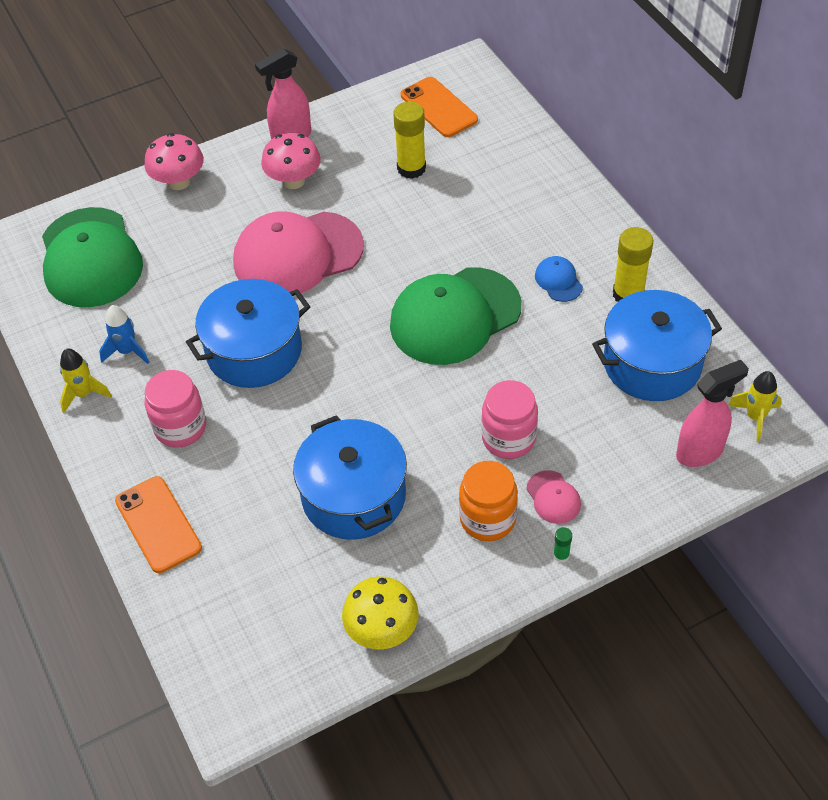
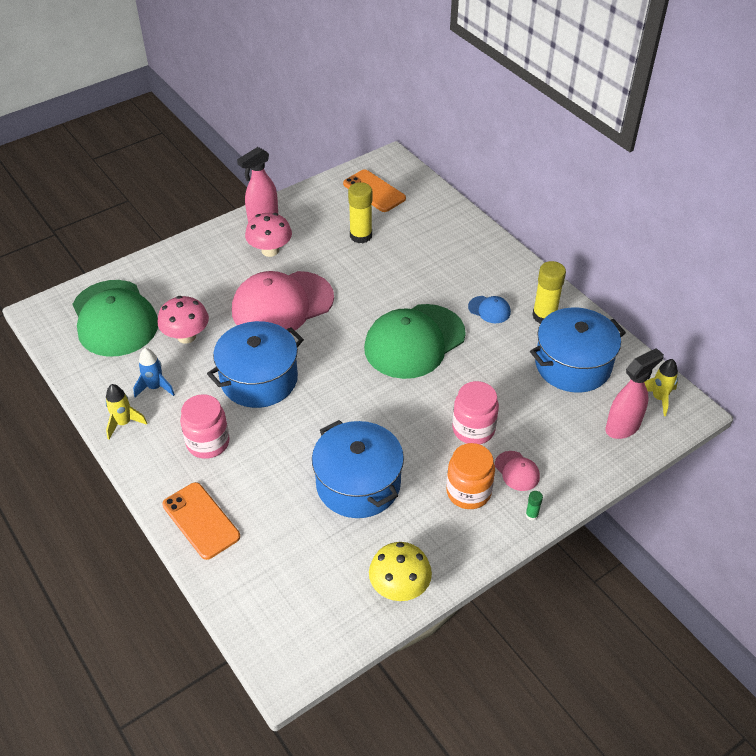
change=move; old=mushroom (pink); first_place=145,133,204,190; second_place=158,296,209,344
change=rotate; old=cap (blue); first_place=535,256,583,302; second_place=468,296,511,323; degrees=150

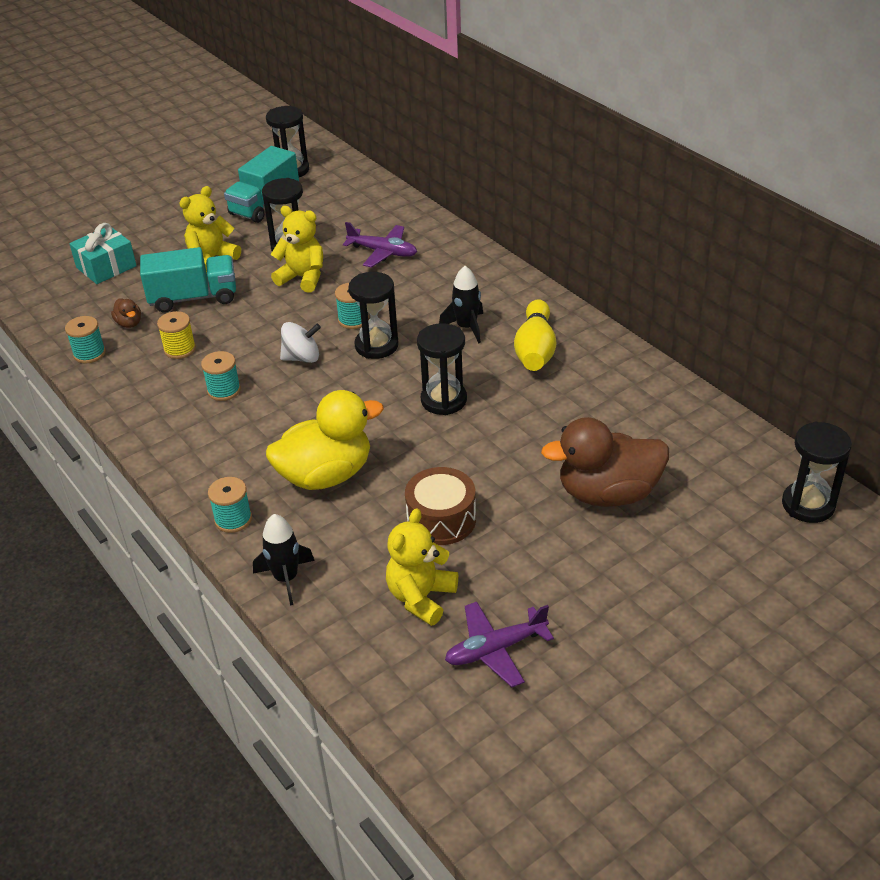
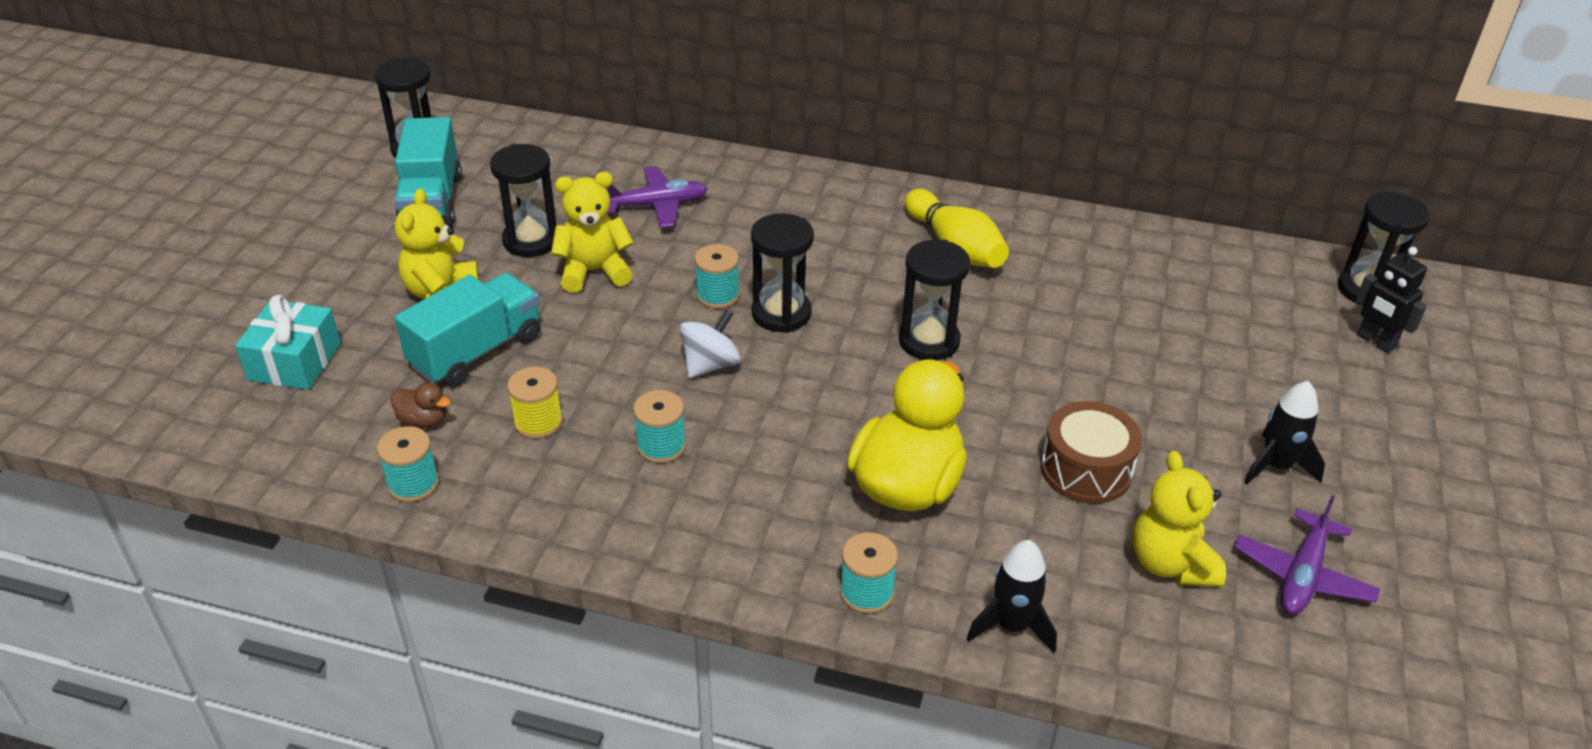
change=delete; old=duck (brown); first_place=541,417,669,507
change=insert; new=robot (black); second_place=1356,247,1427,353
change=move; old=rocket (black); first_place=439,266,483,343; second_place=1244,381,1325,484

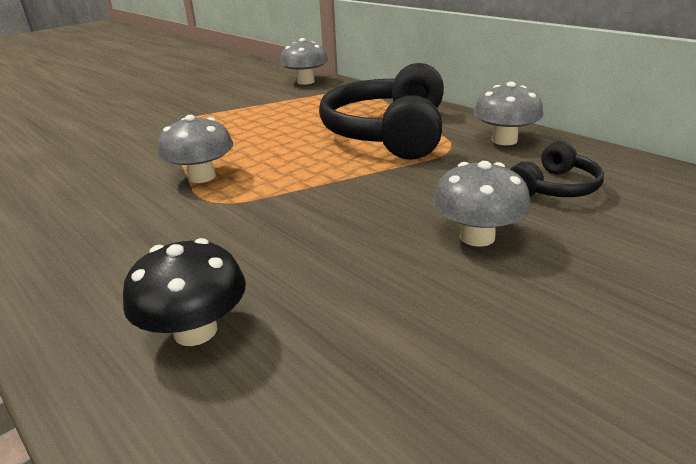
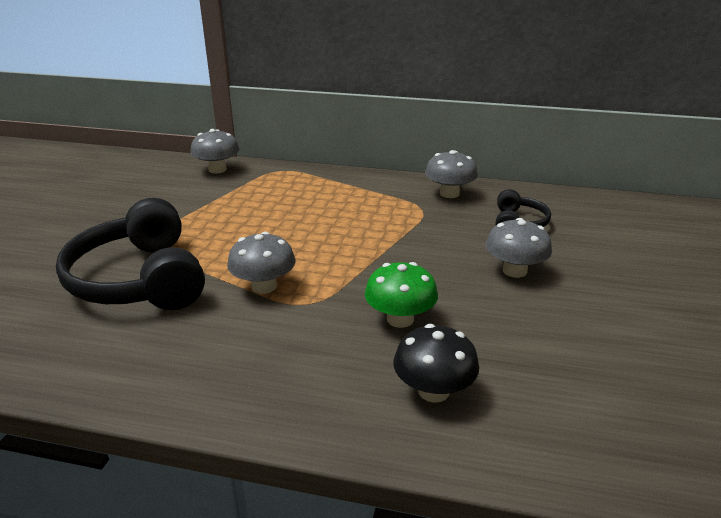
change=insert; new=mushroom (green); second_place=365,262,438,328
change=move; old=headphones (black); first_place=319,63,444,160; second_place=56,198,205,310

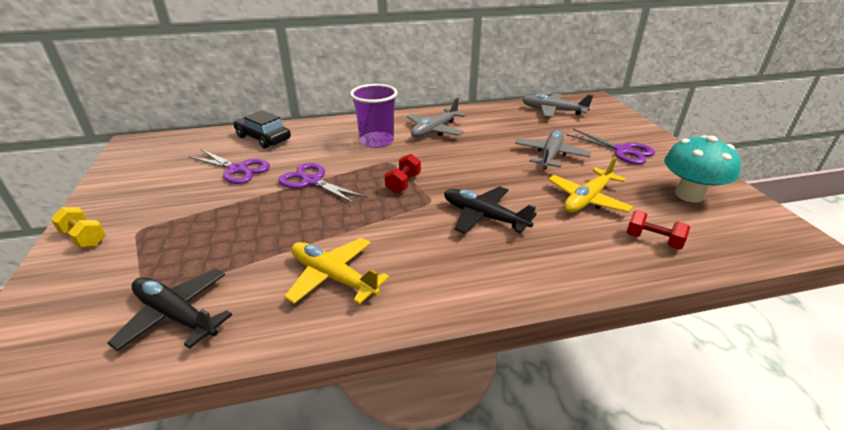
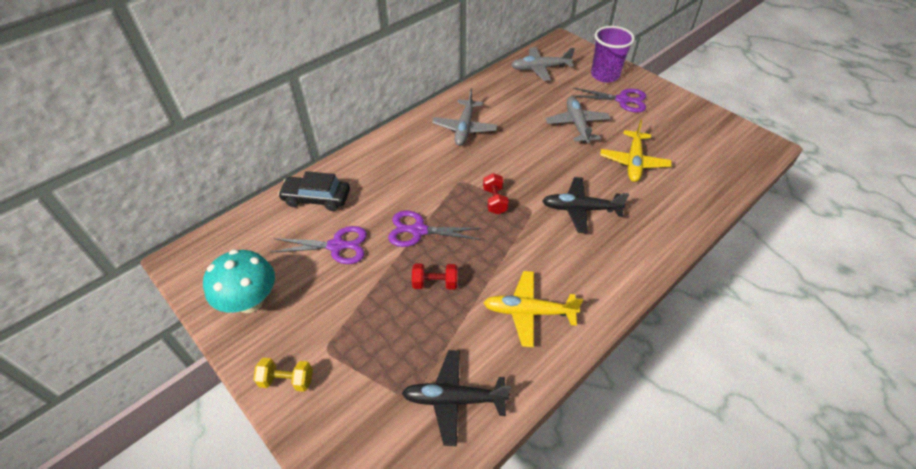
change=move; old=cup (purple); first_place=350,84,398,148; second_place=591,26,635,83
change=move; old=dumbbell (red); first_place=627,210,690,250; second_place=412,264,457,290
change=move; old=mushroom (turquoise); first_place=664,135,741,203; second_place=203,249,275,313

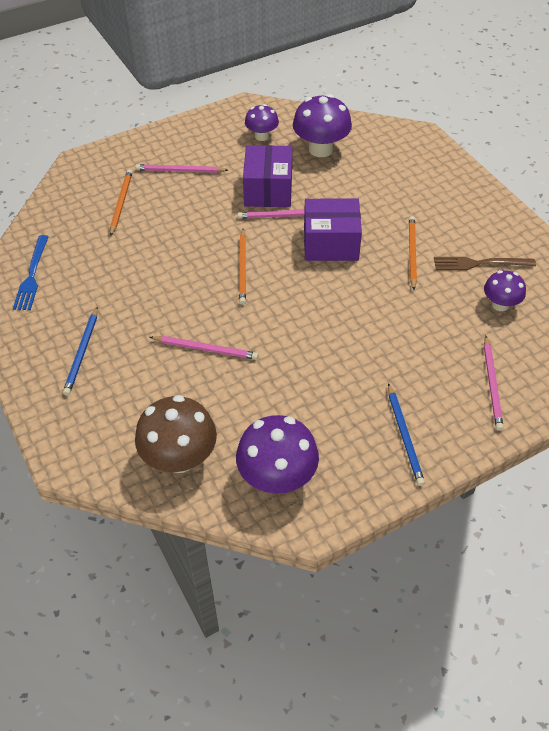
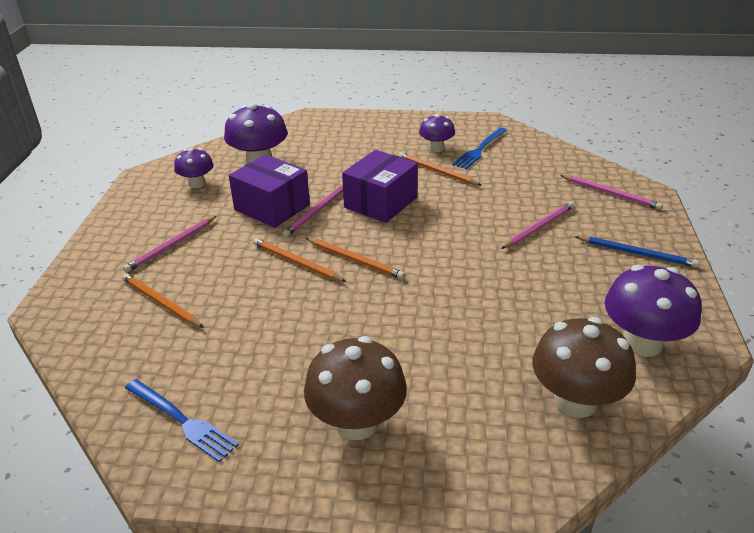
change=insert; new=pencil (orange); second_place=253,238,347,282
change=move; old=pencil (pink); first_place=150,336,258,360; second_place=501,202,574,249
change=move; old=mushroom (purple); first_place=484,270,526,311; second_place=419,114,455,152
change=replace; old=pencil (blue); new=mushroom (brown); first_place=63,307,98,396; second_place=304,336,407,440
change=recolor; old=fork (brown); new=fork (blue); first_place=434,257,536,270; second_place=452,128,507,169

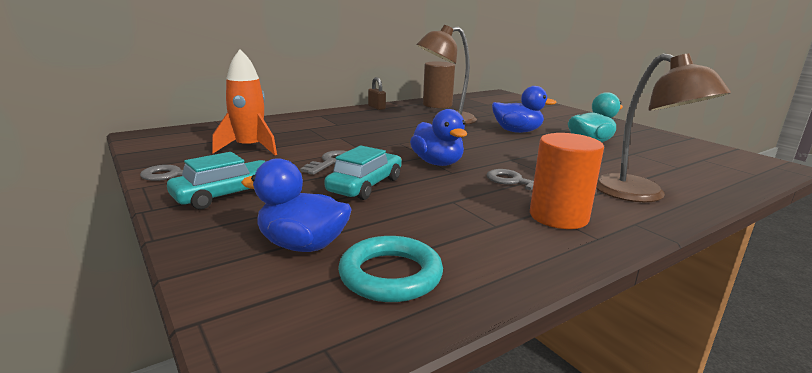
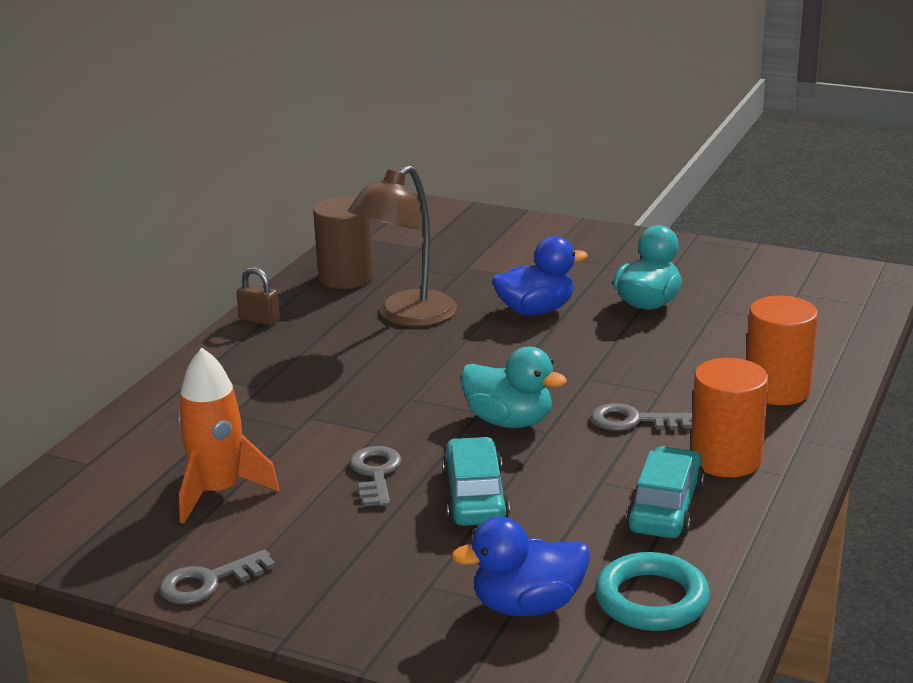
change=move; old=car (turquoise); first_place=167,152,266,210; second_place=626,446,705,538
change=replace; old=lamp (brown); new=cylinder (orange); first_place=596,53,731,202; second_place=746,296,818,405
change=recolor; old=duck (blue); new=duck (turquoise); first_place=410,109,467,166; second_place=461,347,567,428

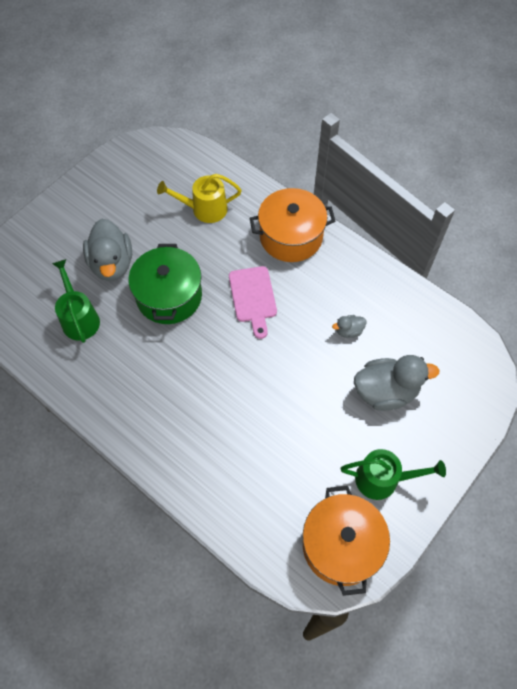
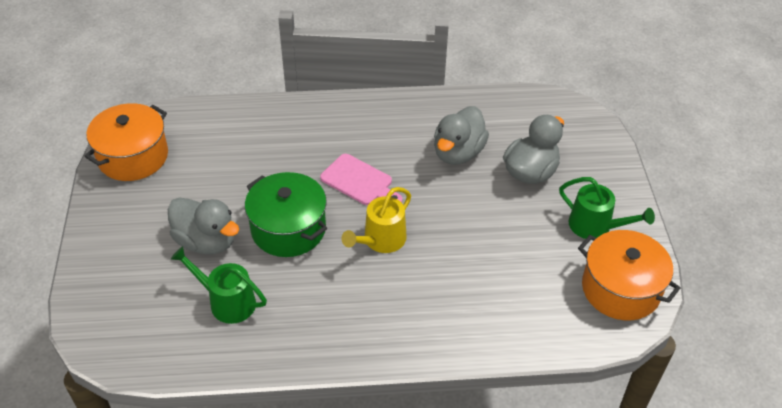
change=move; old=watering can (yellow); first_place=157,174,242,223; second_place=342,187,411,253
change=move; old=pot (orange); first_place=250,188,335,262; second_place=84,103,168,181
change=rotate; old=watering can (green); first_place=341,449,446,500; second_place=559,177,655,239; degrees=75
change=resize; old=duck (grey); first_place=332,315,367,338; second_place=434,106,489,165; factor=2.15

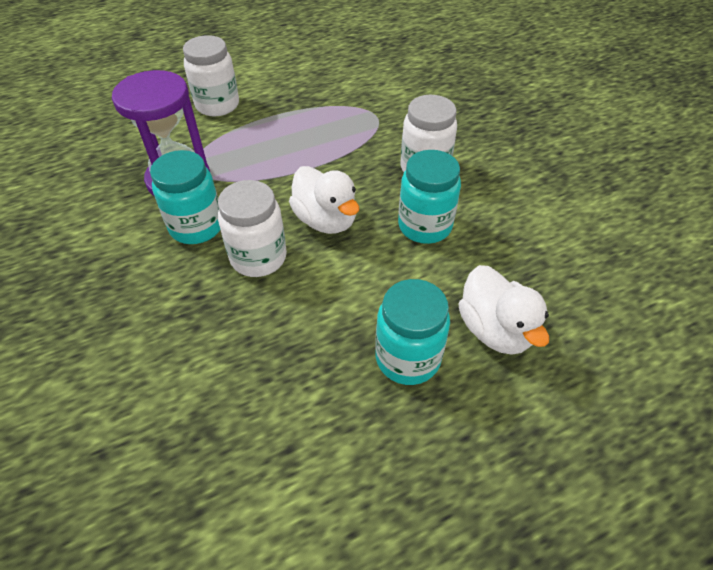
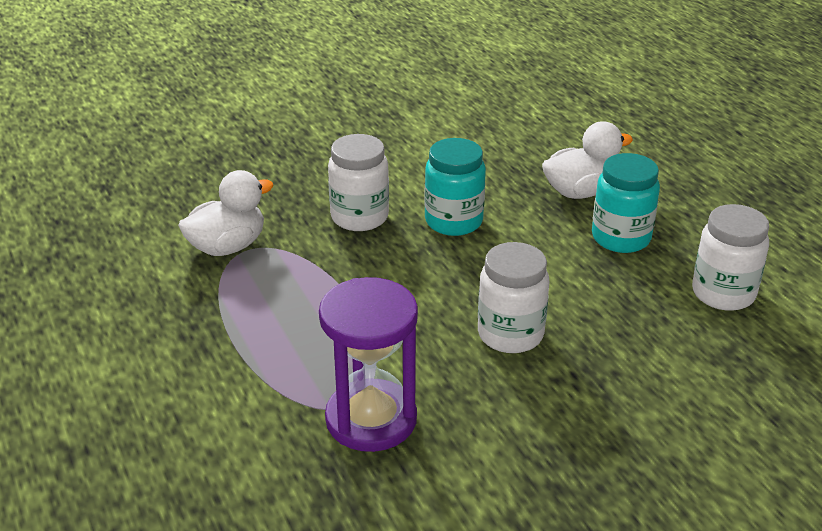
change=delete; old=jar (turquoise); first_place=150,150,220,244
change=move; old=jar (white); first_place=183,35,239,116; second_place=692,204,769,311
change=move; old=duck (white); first_place=289,166,359,234; second_place=178,170,274,256

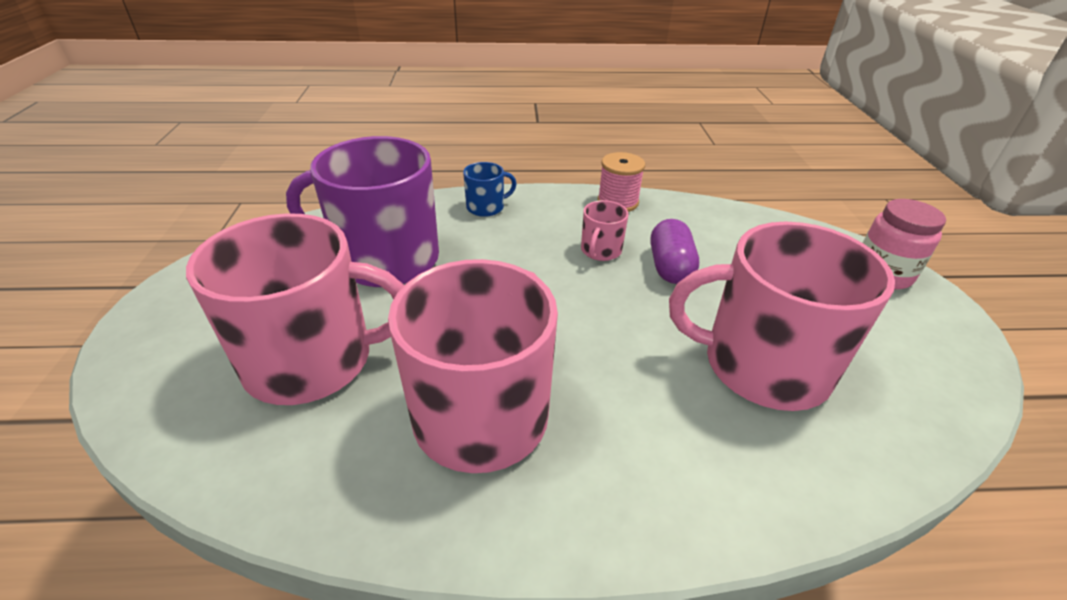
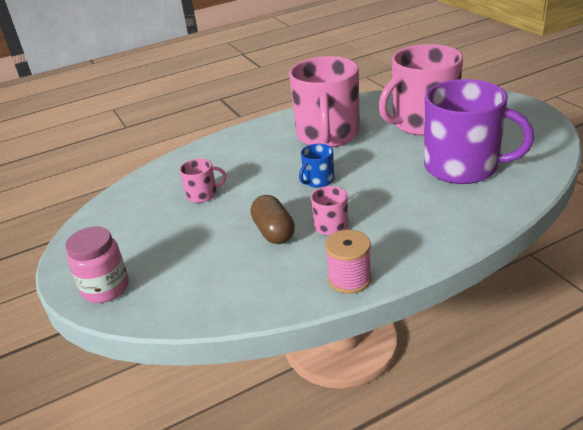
change=move; old=mug (blue); first_place=463,162,517,217; second_place=299,144,334,188
change=recolor; old=capsule (purple); new=capsule (brown); first_place=651,219,699,284; second_place=250,195,295,244
change=rotate; old=mug (purple); first_place=286,136,439,287; second_place=424,79,534,184; degrees=45
change=resize; old=mug (pink); first_place=669,221,895,411; second_place=179,159,226,203; factor=0.43

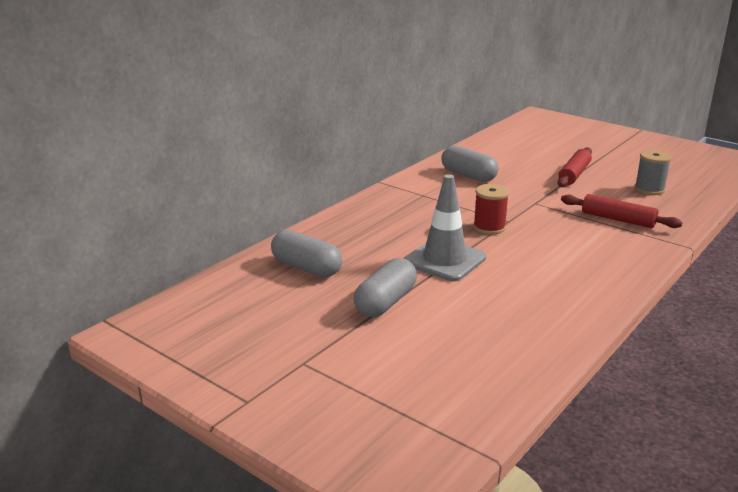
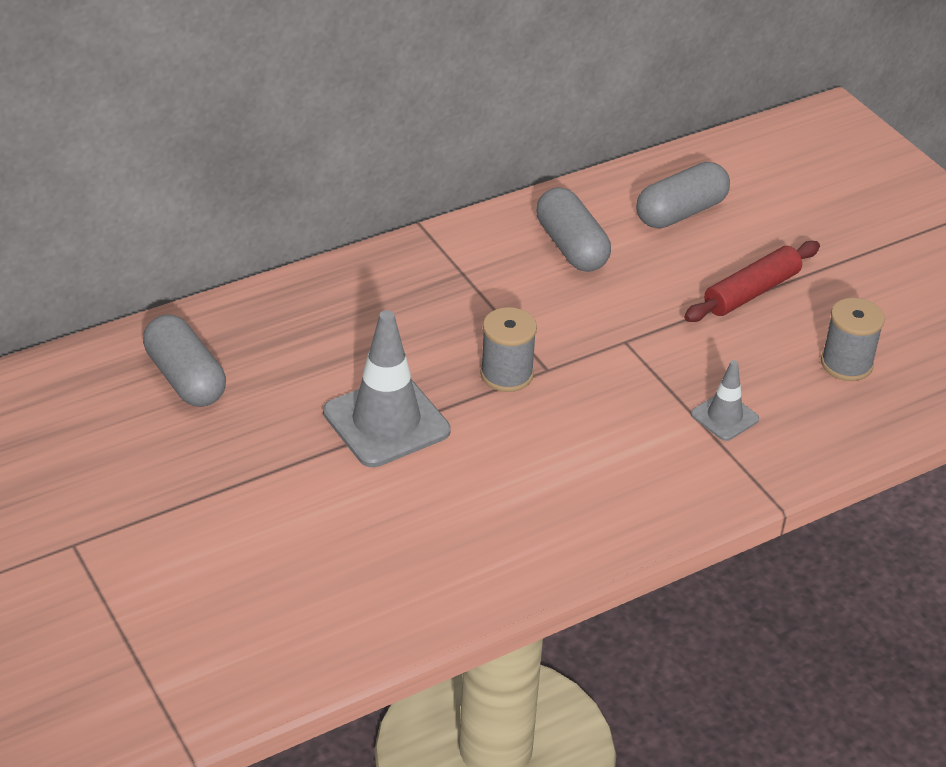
change=move; old=capsule (grey); first_place=354,258,417,317; second_place=636,162,730,229
change=replace; old=rolling pin (red); new=traffic cone (grey); first_place=561,194,683,228; second_place=691,360,759,441
change=recolor; old=spool (red); new=spool (grey); first_place=473,184,509,235; second_place=480,307,537,392

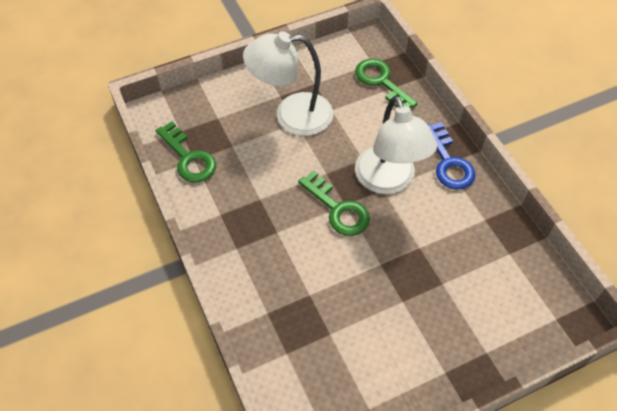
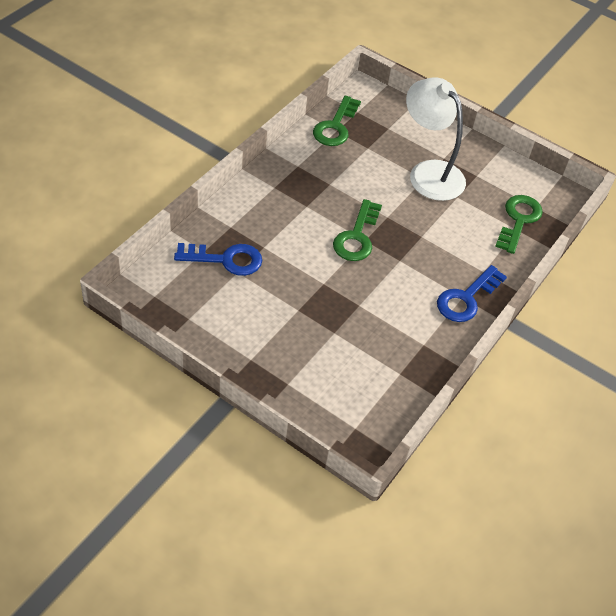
change=delete; old=lamp (white); first_place=355,96,437,194
change=insert; new=key (blue); second_place=174,243,262,276

